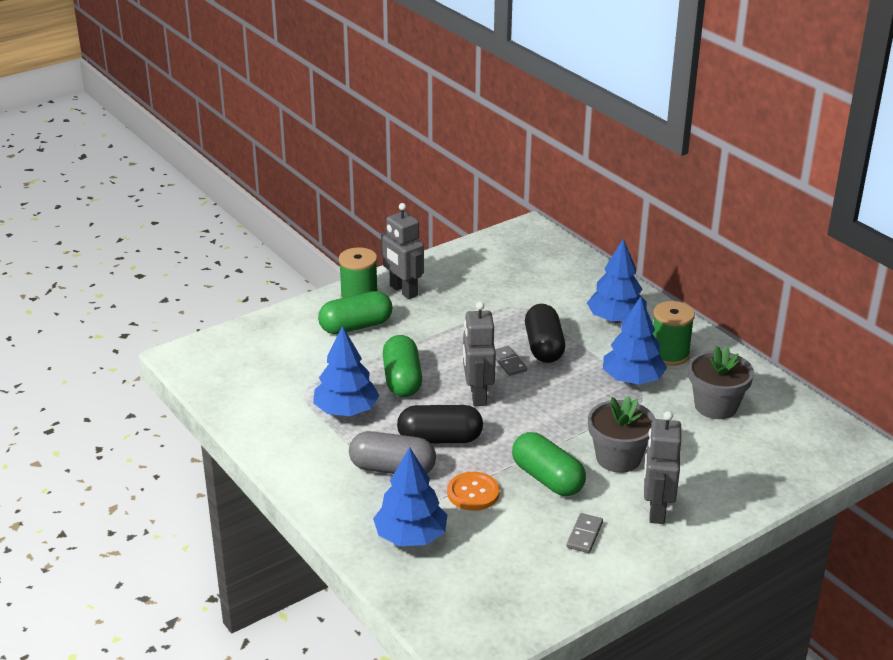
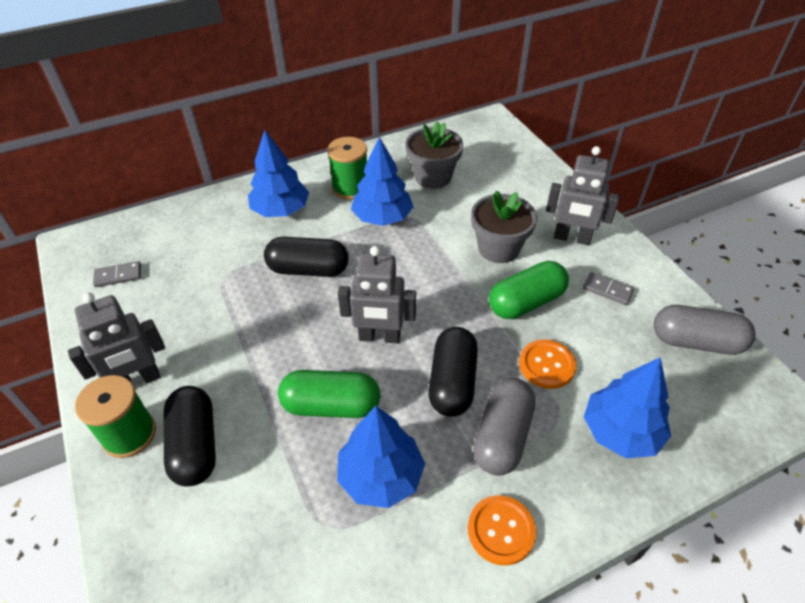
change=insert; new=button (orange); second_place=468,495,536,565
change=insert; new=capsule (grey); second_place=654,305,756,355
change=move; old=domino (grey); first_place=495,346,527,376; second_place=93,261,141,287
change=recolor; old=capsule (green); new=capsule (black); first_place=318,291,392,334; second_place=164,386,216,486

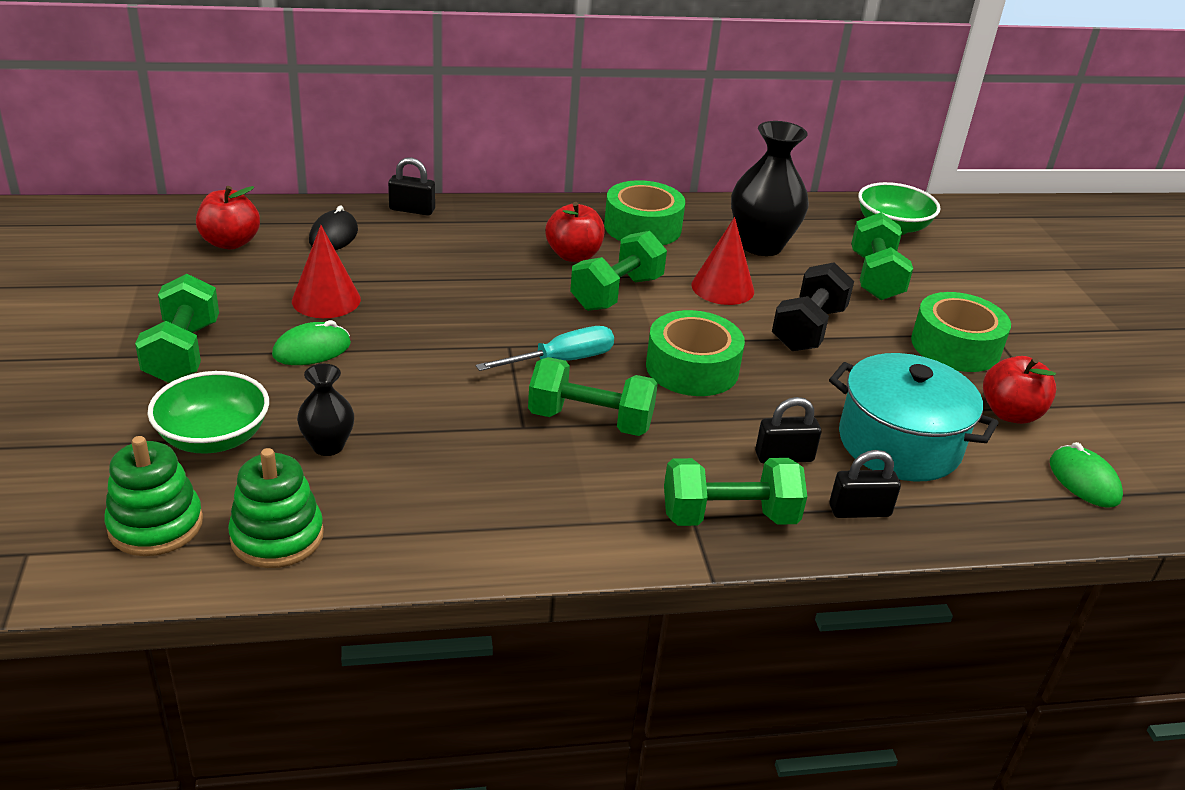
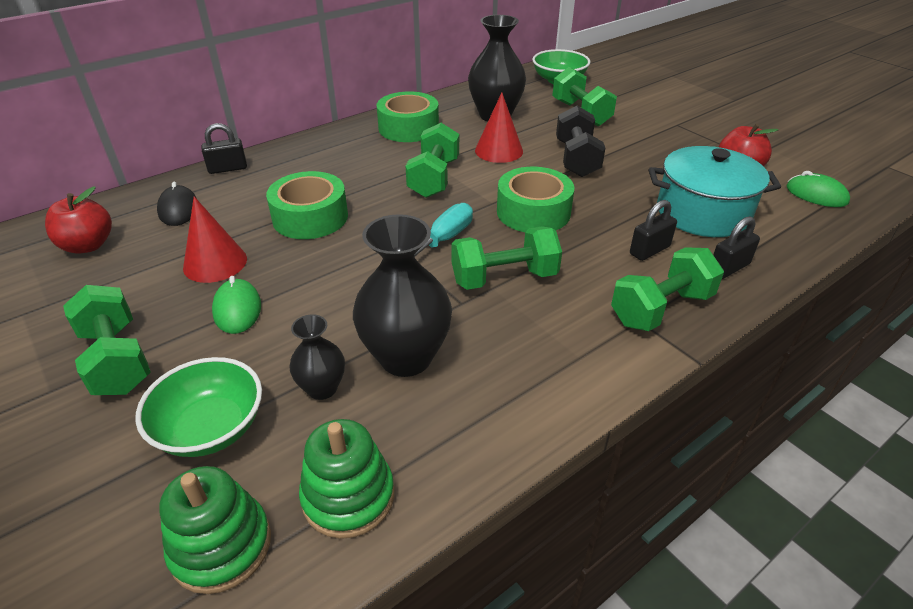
change=delete; old=apple (red); first_place=545,202,605,262
change=insert; new=vase (black); second_place=353,214,452,377
change=move; old=tape (green); first_place=911,292,1011,372; second_place=266,171,348,239
change=rotate; old=mouse (green); first_place=272,320,351,365; second_place=212,276,261,334; degrees=-45

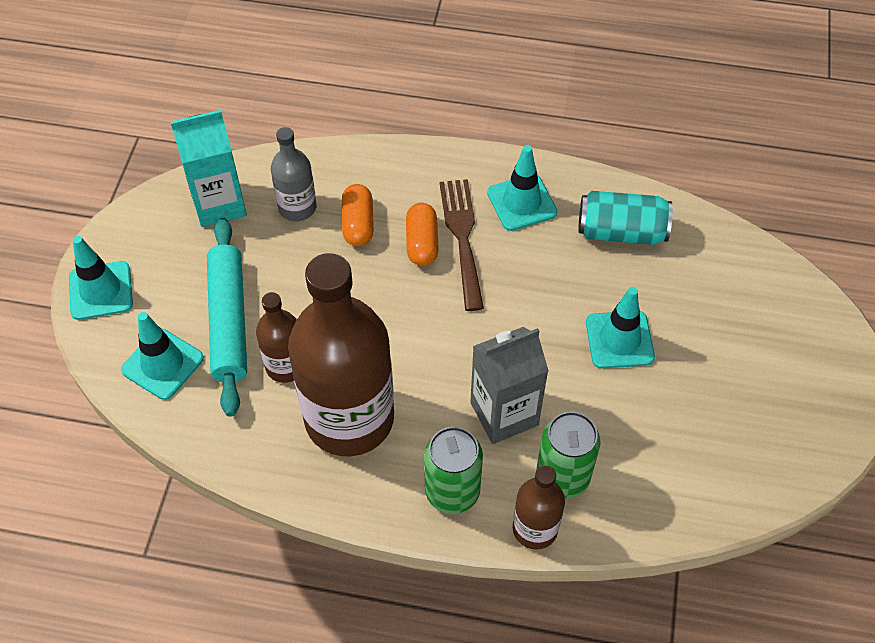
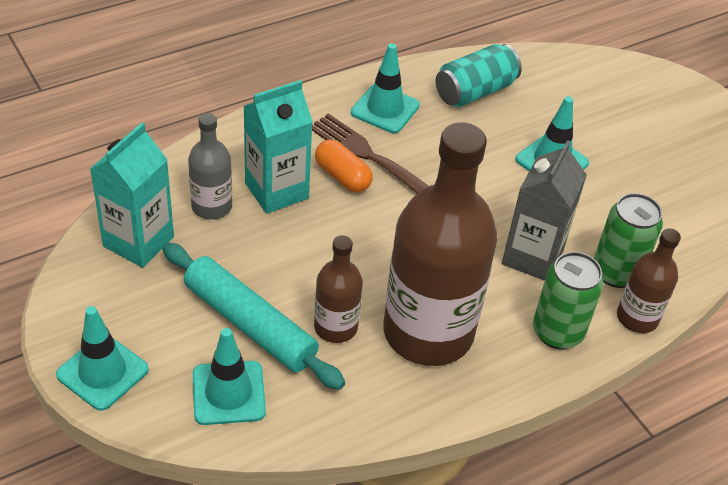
change=replace; old=capsule (orange); new=carton (turquoise); first_place=342,184,374,246; second_place=244,80,313,214

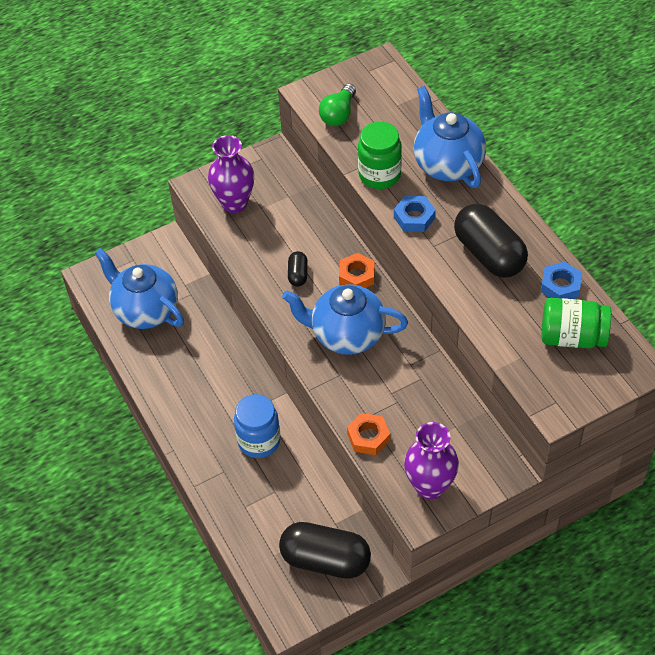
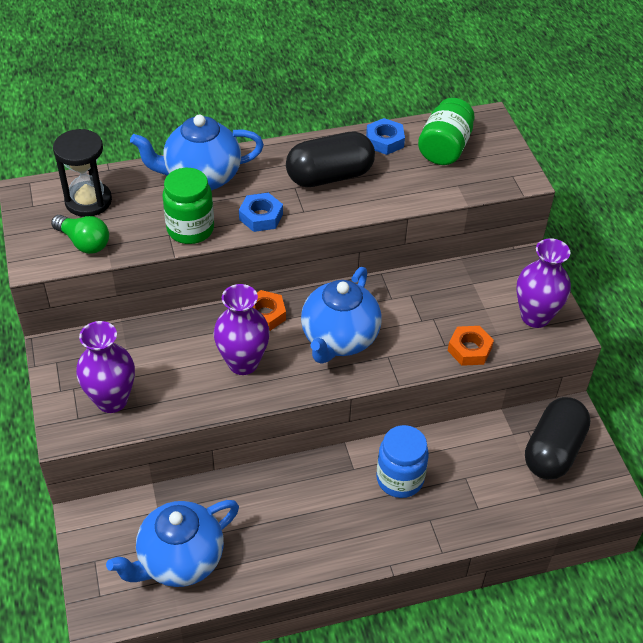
change=insert; new=hourglass (black); second_place=53,129,112,217
change=replace; old=capsule (black); new=vase (purple); first_place=288,251,308,287; second_place=213,284,270,375

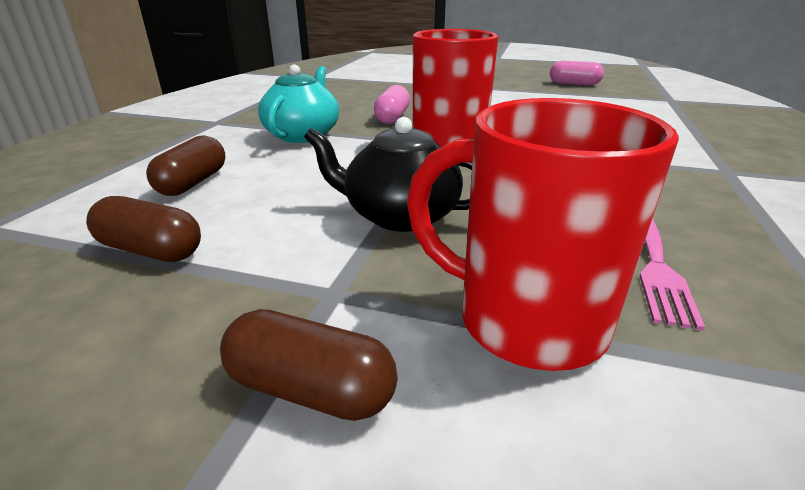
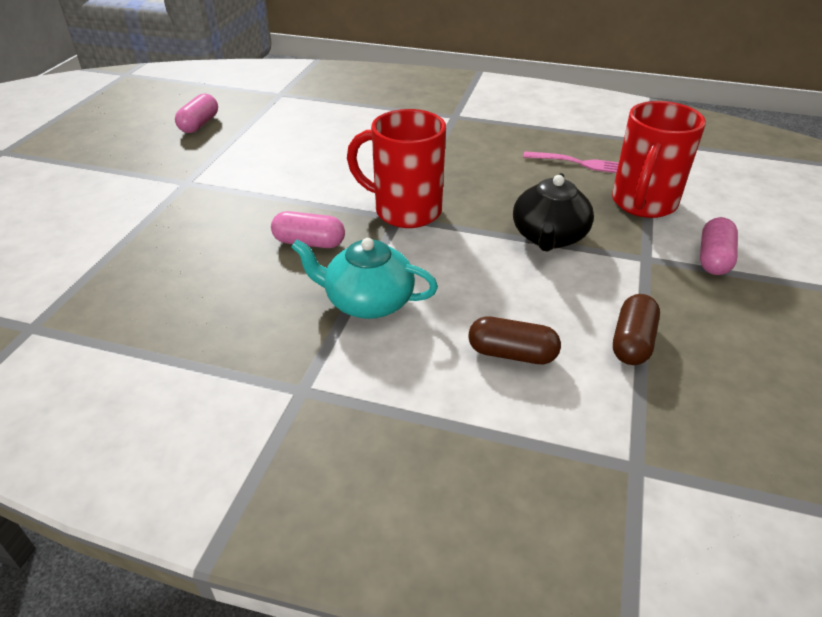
change=recolor; old=capsule (brown); new=capsule (pink); first_place=220,309,397,421; second_place=700,217,738,275

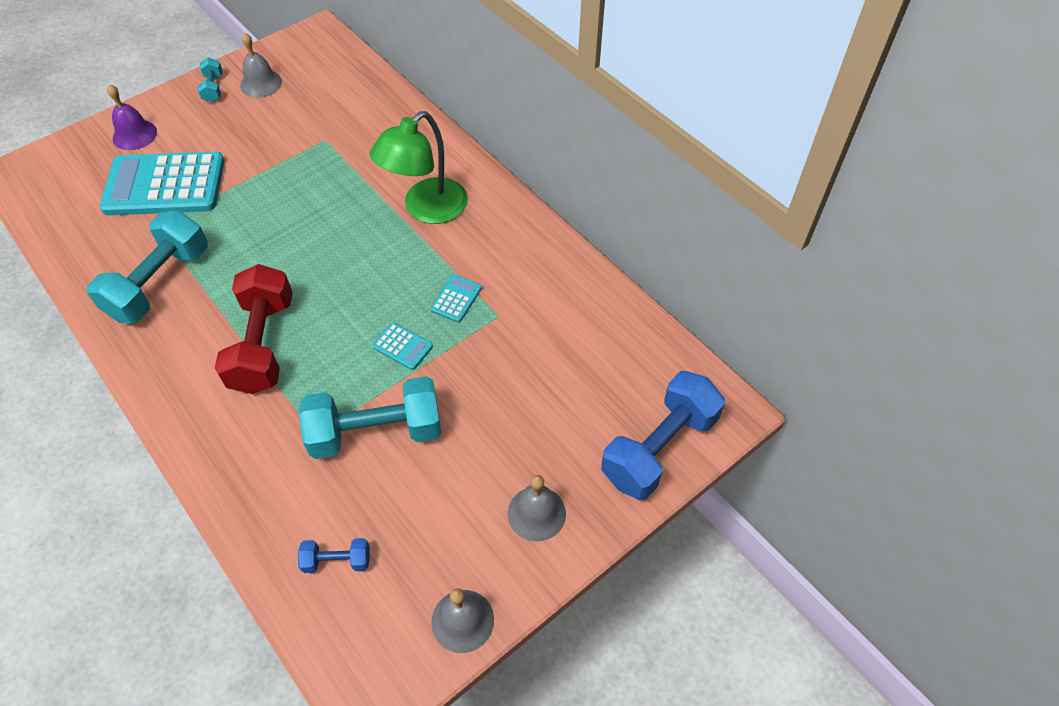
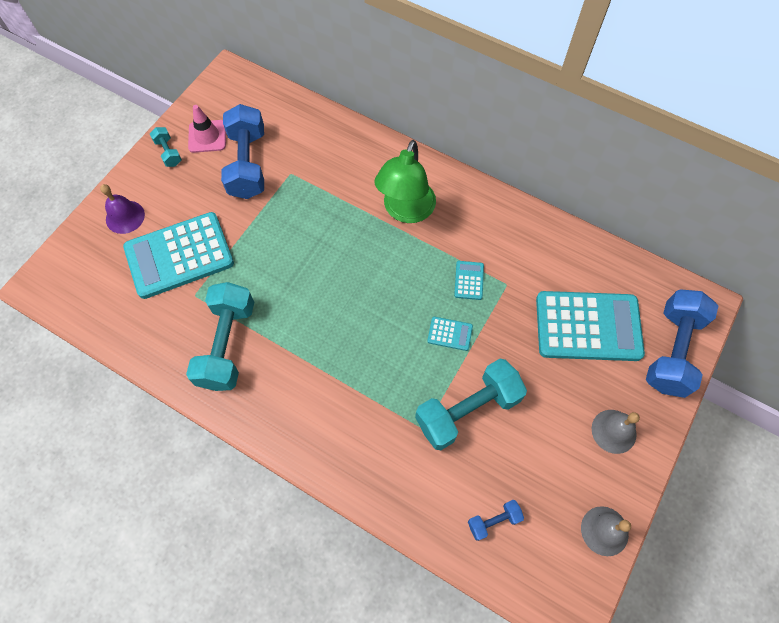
change=delete; old=dumbbell (red); first_place=215,264,293,394
change=insert; new=dumbbell (blue); second_place=221,104,264,199
change=insert; new=calculator (turquoise); second_place=536,291,645,361
change=replace; old=bell (grey); new=traffic cone (pink); first_place=240,32,282,98; second_place=188,105,226,153

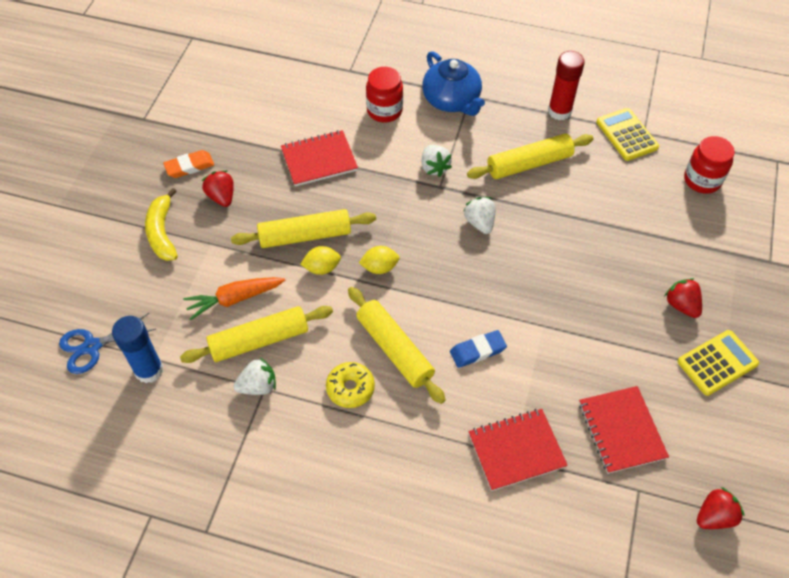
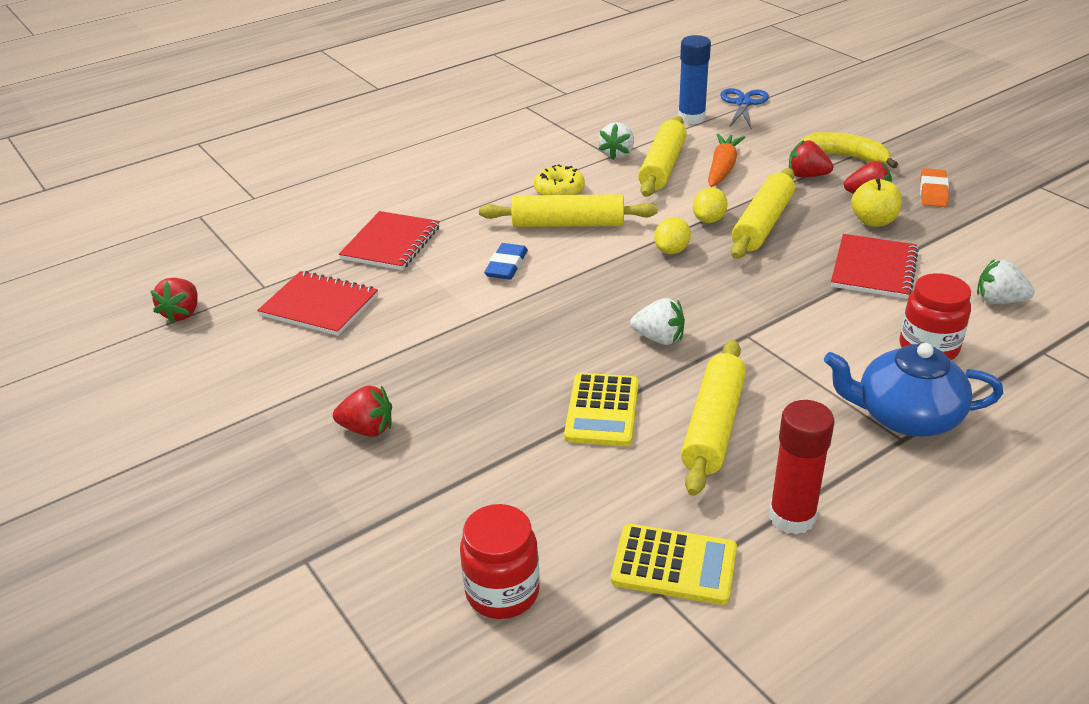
change=insert; new=strawberry (red); second_place=789,140,833,177
change=insert; new=apple (yellow); second_place=851,177,902,227
change=move; old=strawberry (white); first_place=422,145,452,177; second_place=977,259,1035,304
change=move; old=calculator (yellow); first_place=677,330,759,396; second_place=564,373,639,446

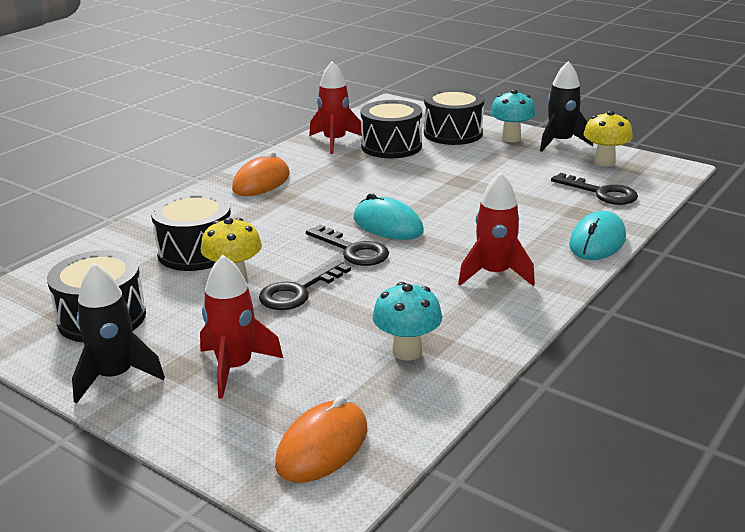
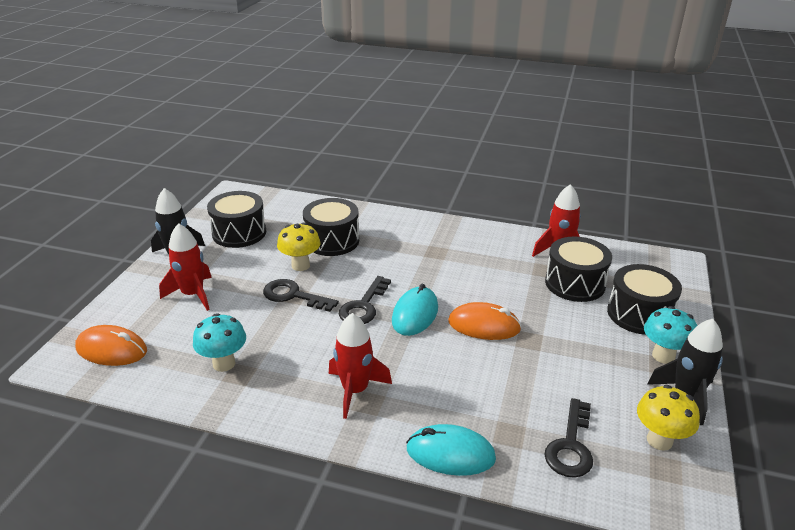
change=move; old=mouse (orange); first_place=232,152,290,196; second_place=448,302,521,340

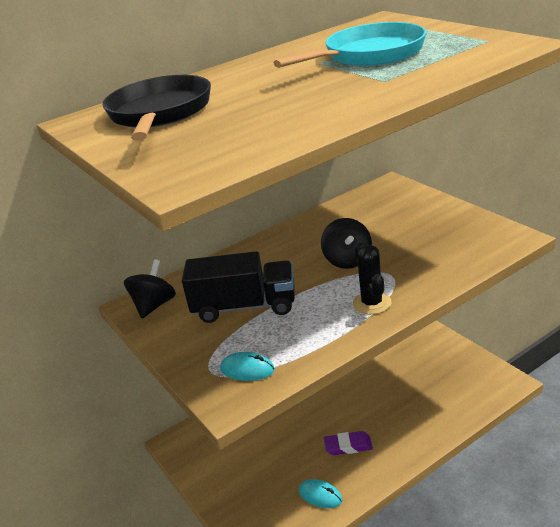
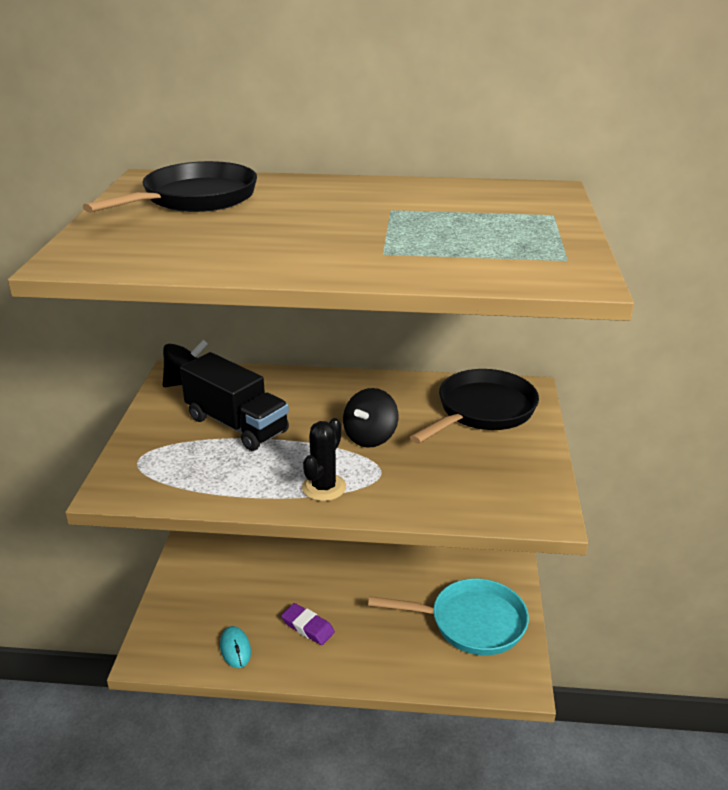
change=delete; old=mouse (turquoise); first_place=220,352,275,381
change=insert; new=pan (black); second_place=410,369,539,444
change=move; old=pan (turquoise); first_place=274,22,426,68; second_place=368,579,529,655

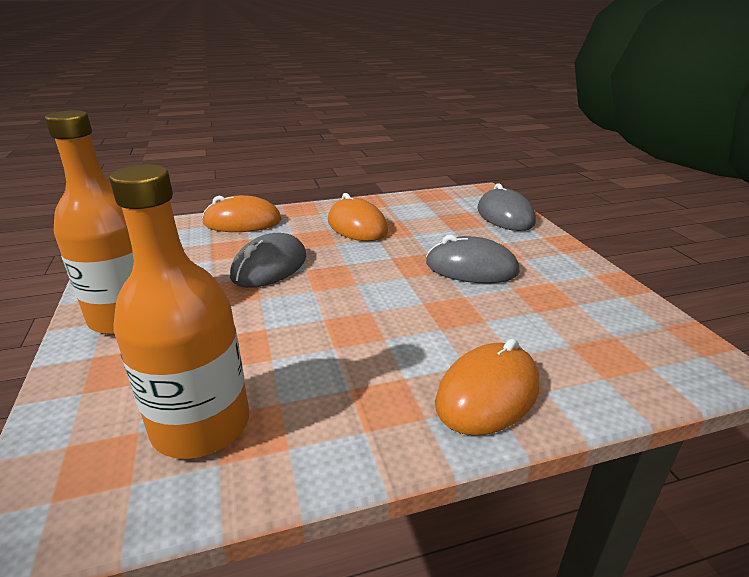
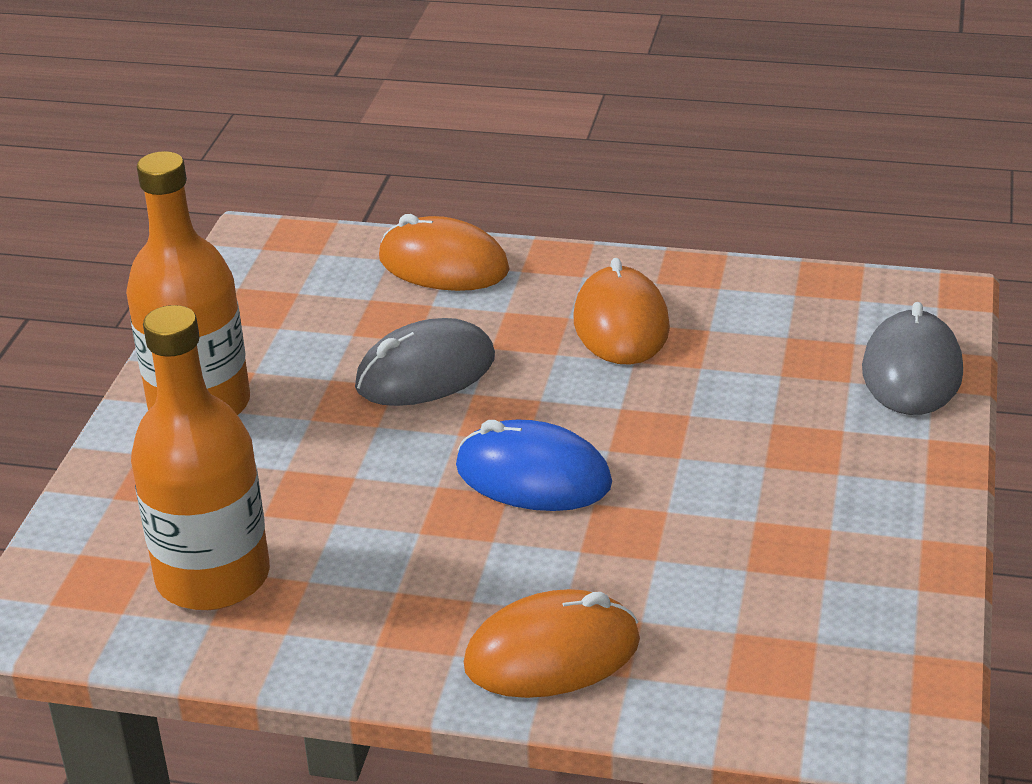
change=delete; old=mouse (grey); first_place=426,235,520,283
change=insert; new=mouse (blue); second_place=456,419,612,511

